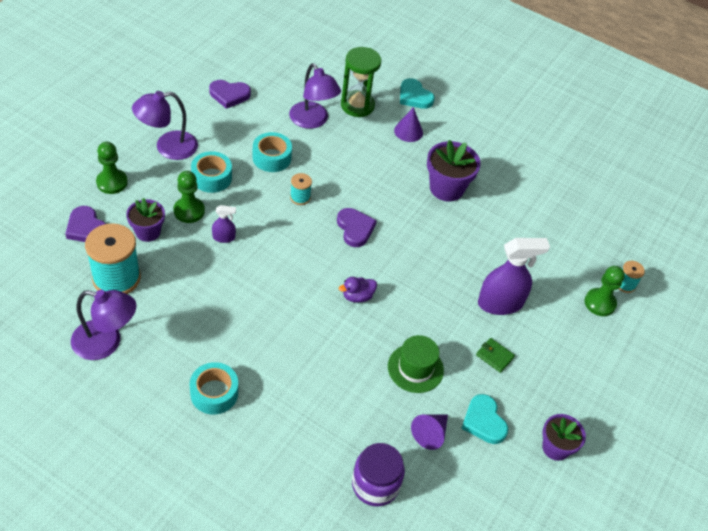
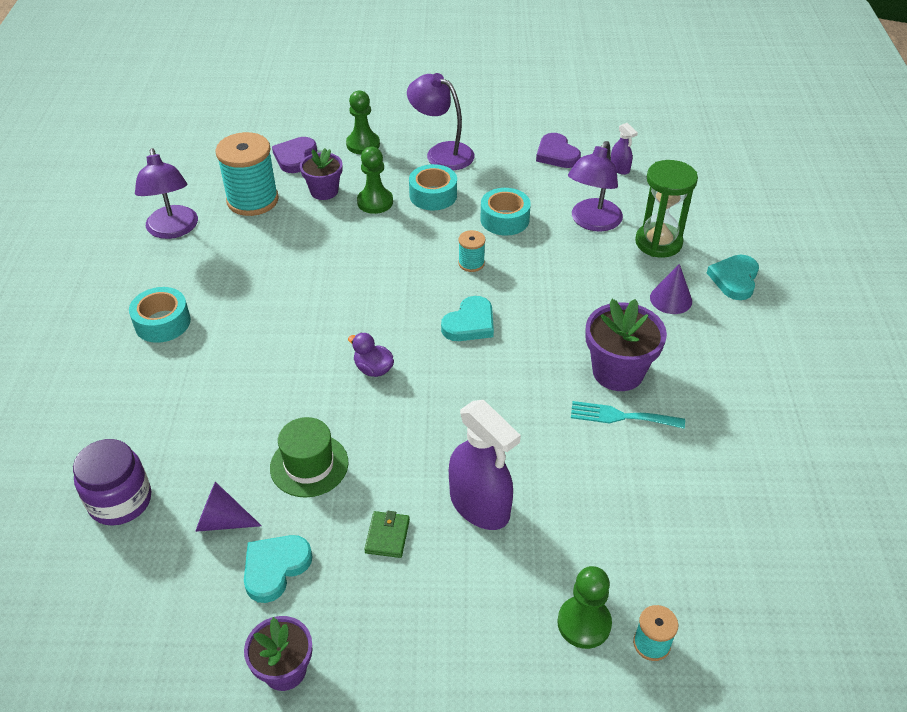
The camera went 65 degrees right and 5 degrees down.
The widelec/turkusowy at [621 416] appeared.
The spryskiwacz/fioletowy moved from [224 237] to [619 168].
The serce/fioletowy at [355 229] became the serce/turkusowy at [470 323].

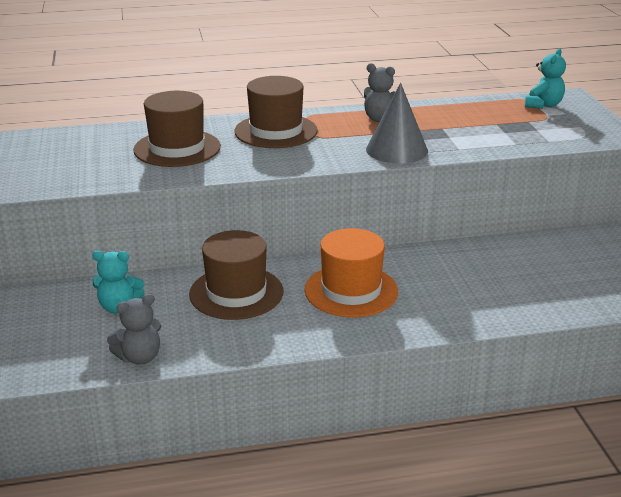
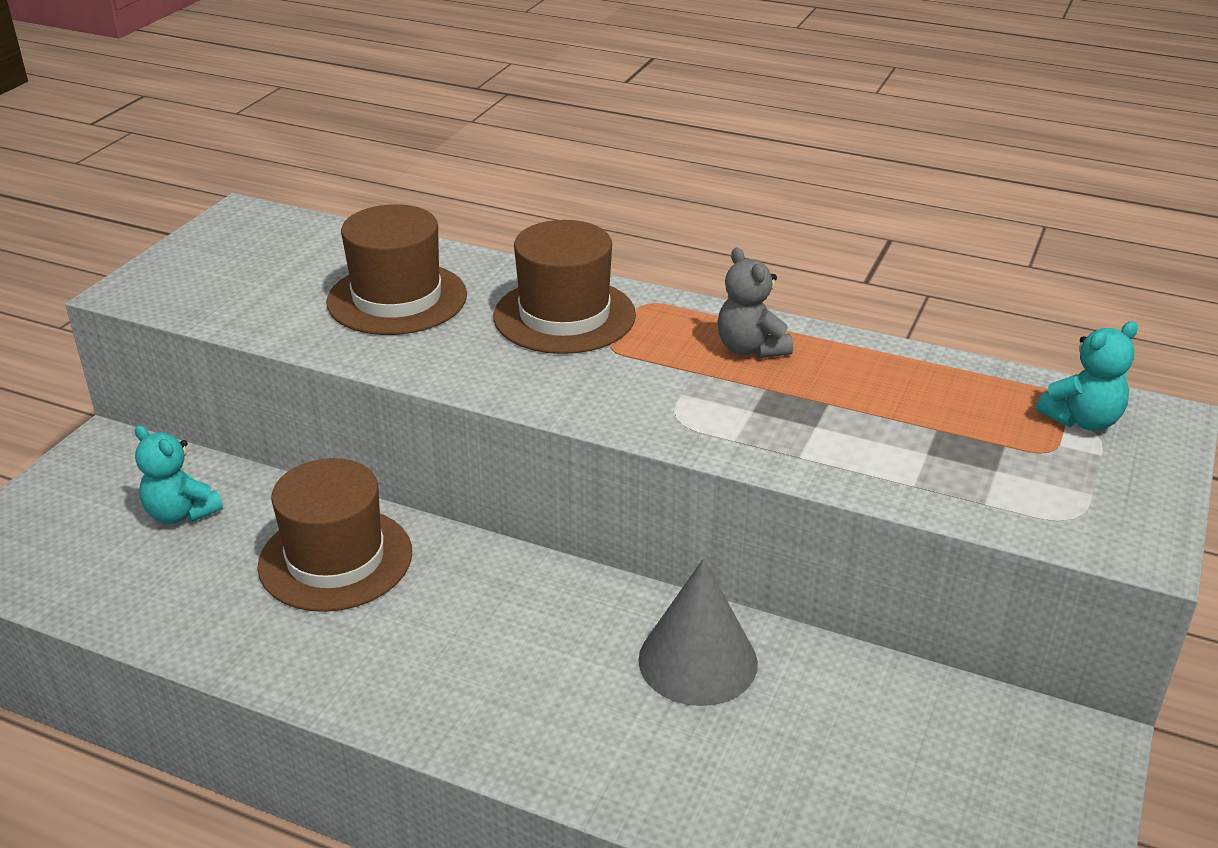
The camera went 35 degrees right and 5 degrees up.
The miś/szary at [139 357] disappeared.
The kapelusz/pomarańczowy at [351 290] disappeared.
The stożek/szary moved from [396 150] to [698 661].

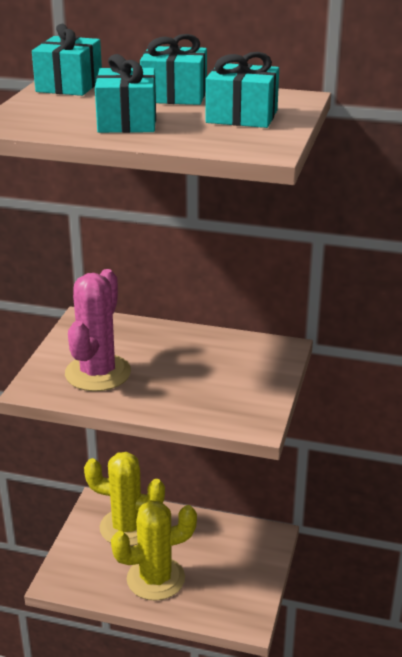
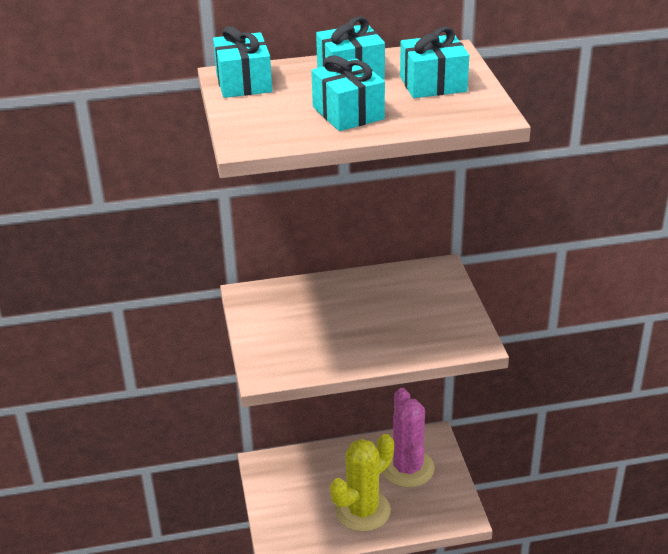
The camera went 25 degrees left and 5 degrees up.
The kaktus/żółty at [127 527] disappeared.
The kaktus/różowy moved from [98 373] to [407 468].

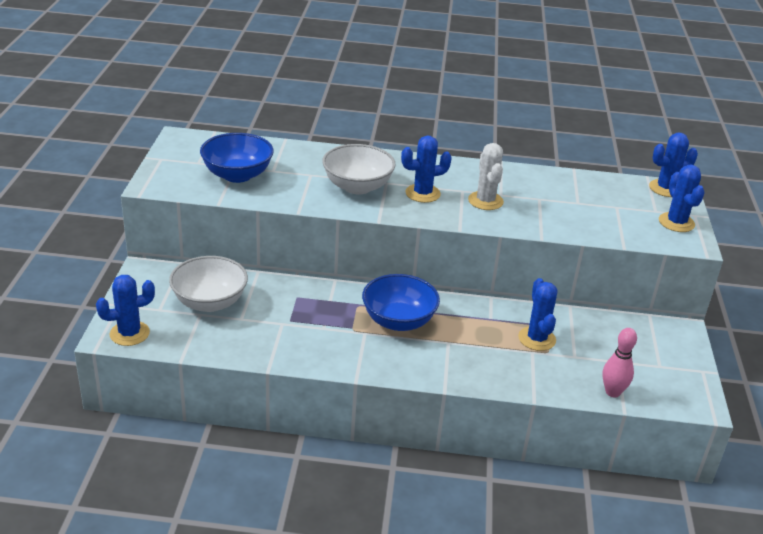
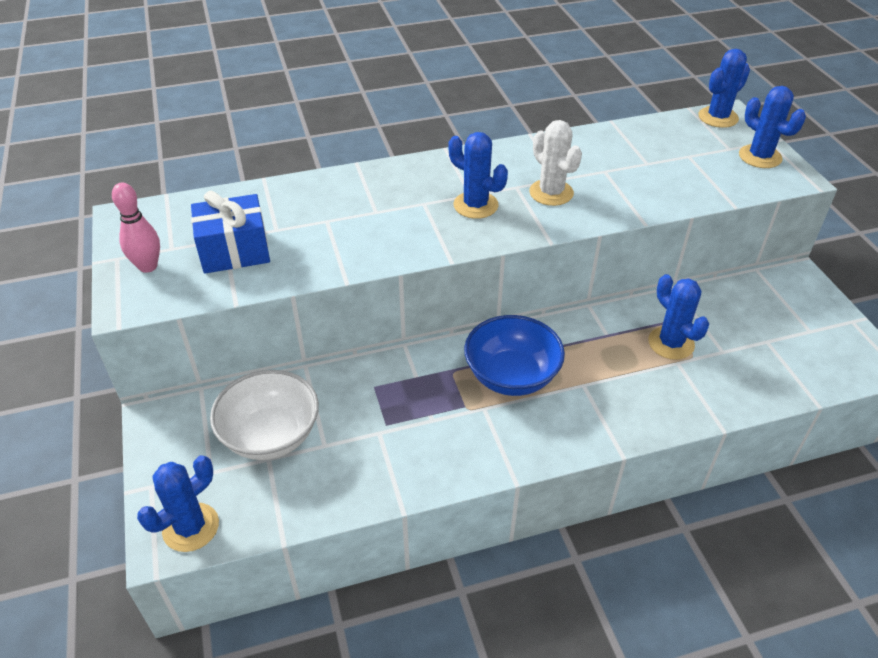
The camera went 20 degrees left and 10 degrees up.
The miska/biały at [357 187] disappeared.
The kręgiel/różowy moved from [612 392] to [148 266].
The miska/niebieski at [237 175] was replaced by the prezent/niebieski at [234 251].
The kaktus/niebieski at [422 193] turned 75 degrees clockwise.

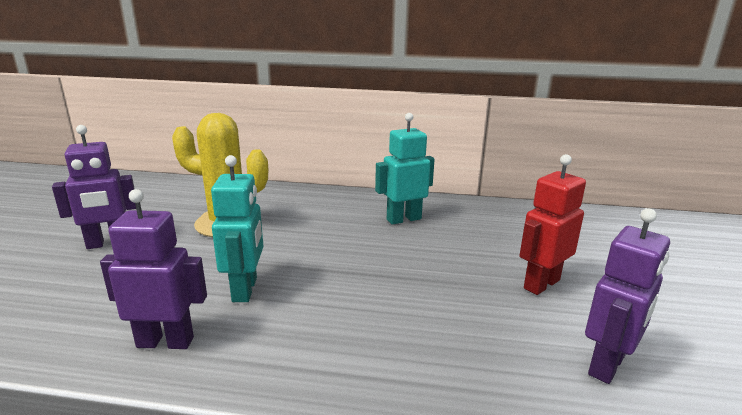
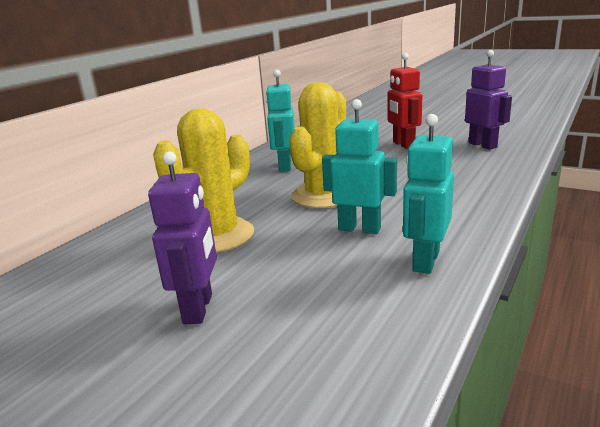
The camera went 65 degrees left and 0 degrees up.
The kaktus/żółty at [323 195] appeared.
The robot/fioletowy at [165 341] became the robot/turkusowy at [425 261].

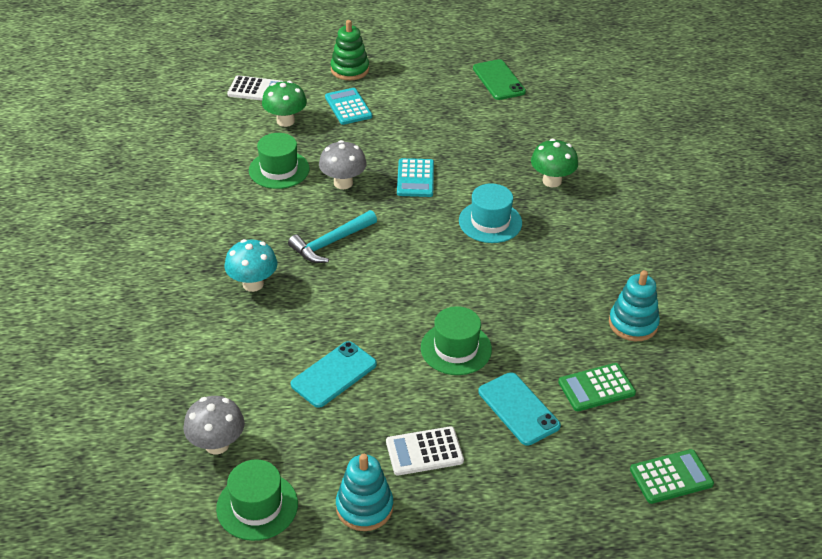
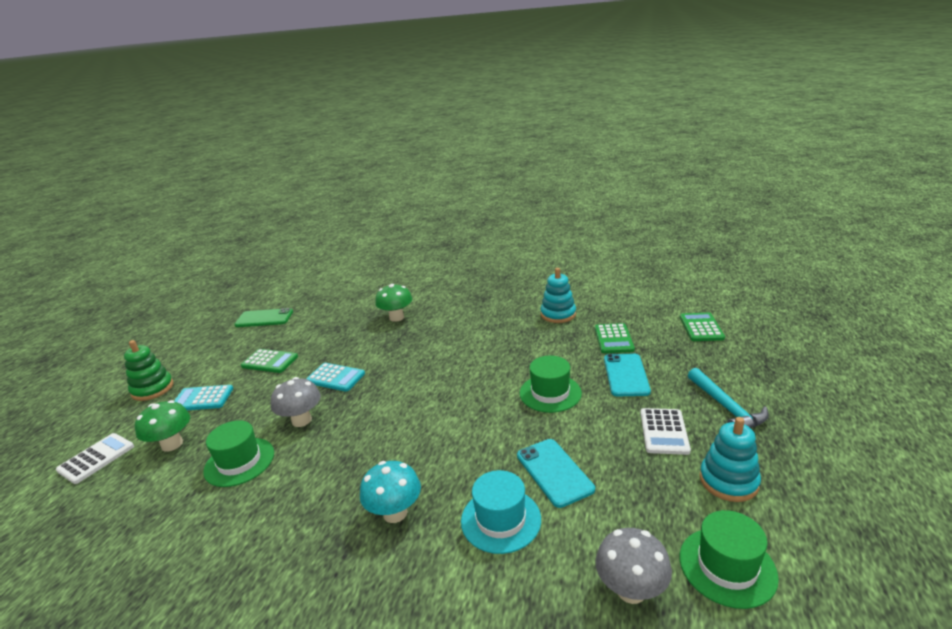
The camera went 65 degrees left and 15 degrees down.
The kalkulator/zielony at [270 361] appeared.
The młotek/turkusowy moved from [331 243] to [726 407].
The kapelusz/turkusowy moved from [490 222] to [501 520].
The telefon/turkusowy at [518 409] turned 75 degrees counterclockwise.

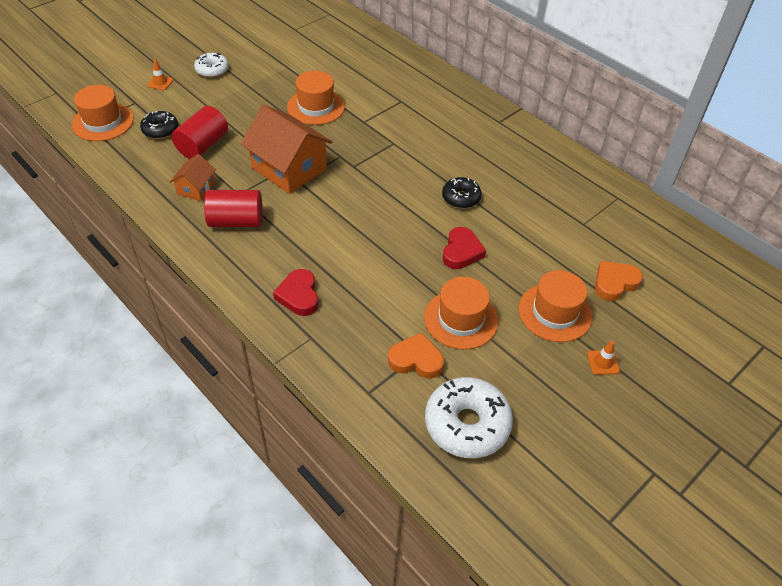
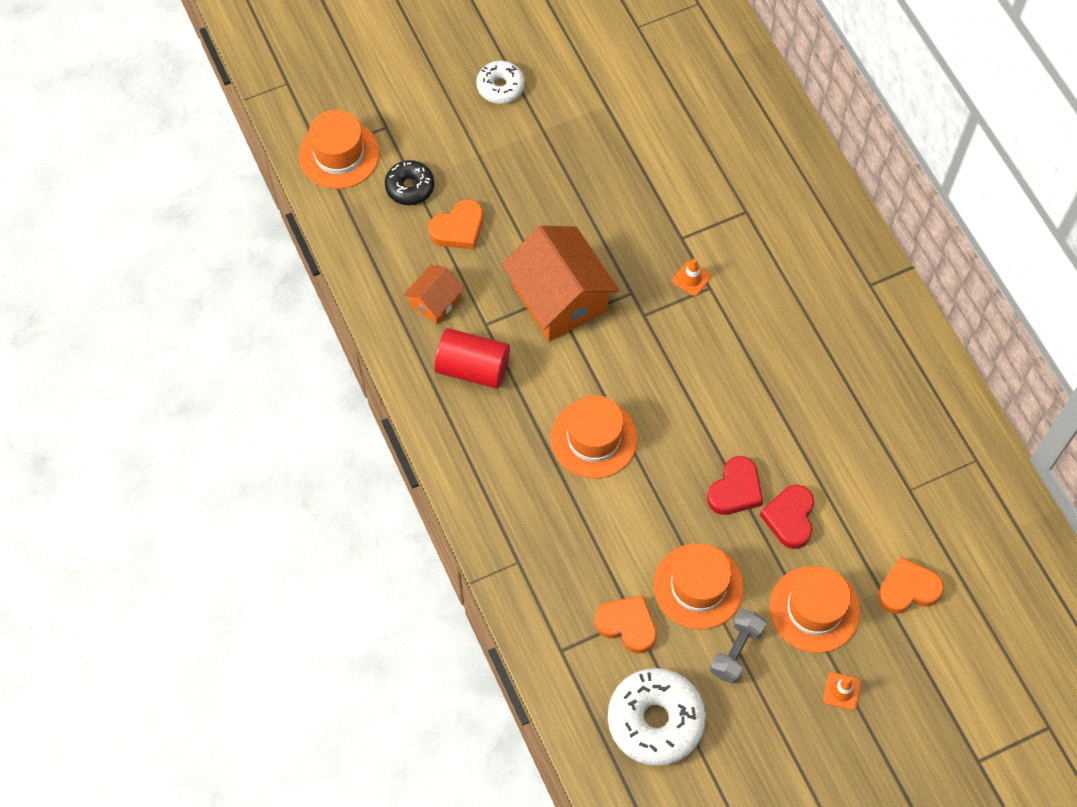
The camera went 20 degrees right and 15 degrees up.
The donut/czarny at [461 198] disappeared.
The hantel/szary at [736 650] appeared.
The pachołek/pomarańczowy moved from [160 83] to [691 279].
The serce/czerwony moved from [299 295] to [789 518].
The kapelusz/pomarańczowy moved from [316 107] to [594 438].
The walec/czerwony at [202 145] was replaced by the serce/pomarańczowy at [458 229].

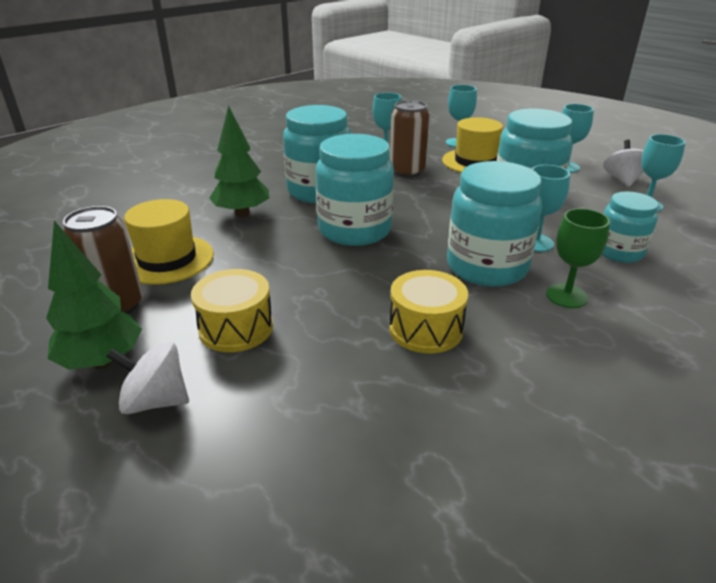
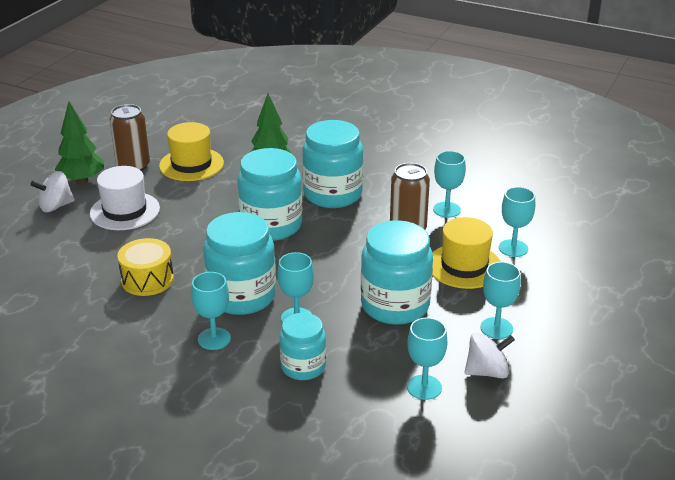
The camera went 70 degrees right and 0 degrees up.
The bęben/żółty at [236 328] was replaced by the kapelusz/biały at [125 211].
The kielich/zielony at [566 296] became the kielich/turkusowy at [214 339].
The bączek/biały at [155 401] turned 105 degrees counterclockwise.

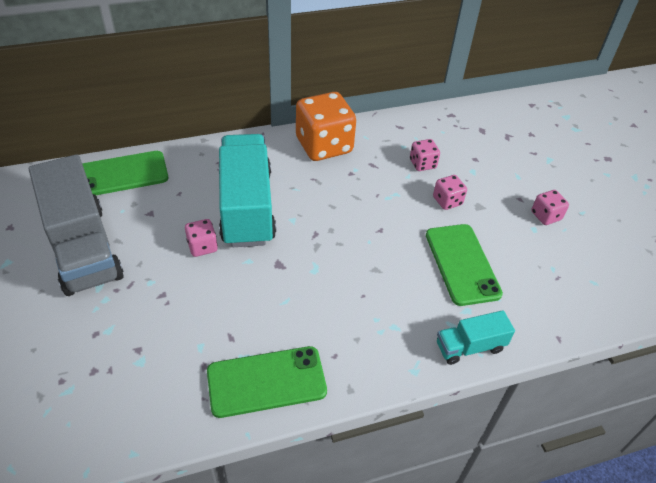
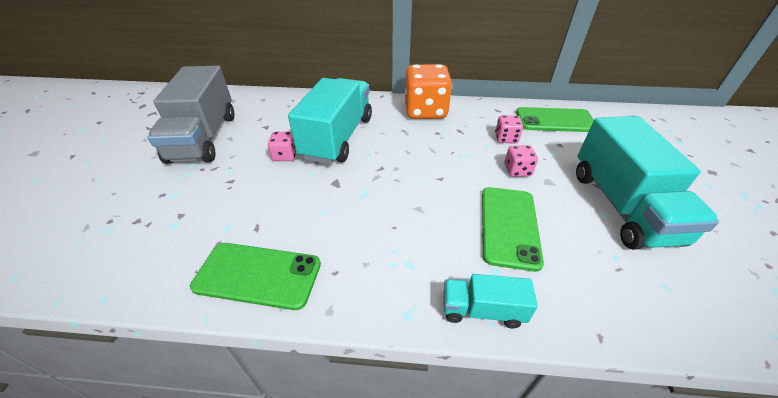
The camera went 25 degrees right and 5 degrees down.
The telefon/zielony moved from [121 174] to [555 120].
The kostka do gry/różowy at [546 216] was replaced by the ciężarówka/turkusowy at [622 206].

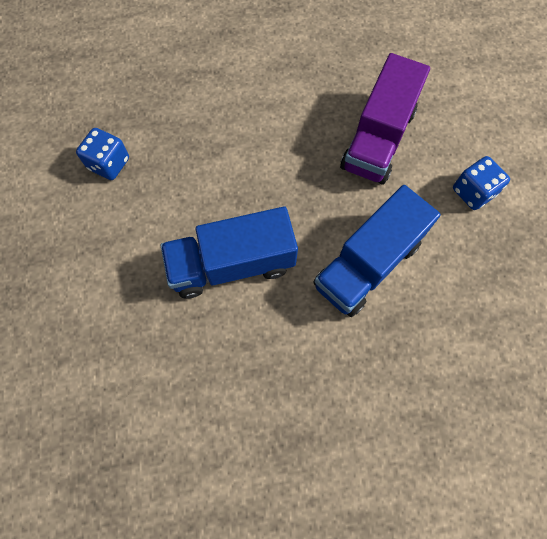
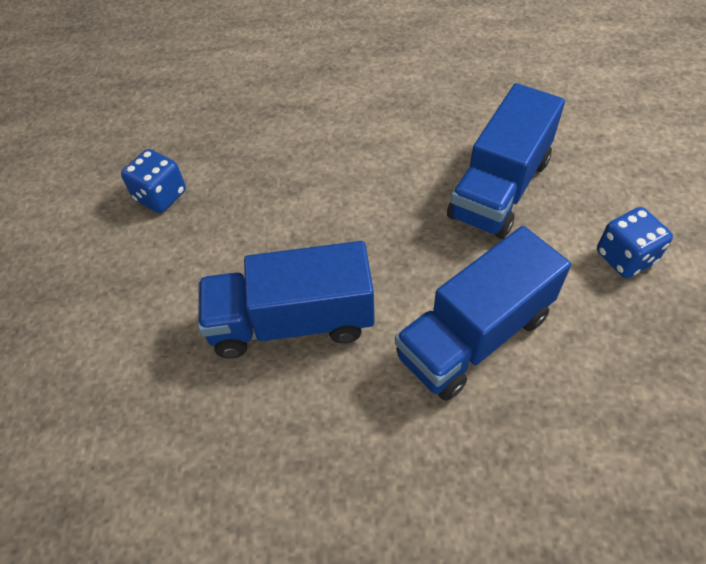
The camera went 10 degrees right and 15 degrees down.
The ciężarówka/fioletowy at [378 139] became the ciężarówka/niebieski at [499 188].

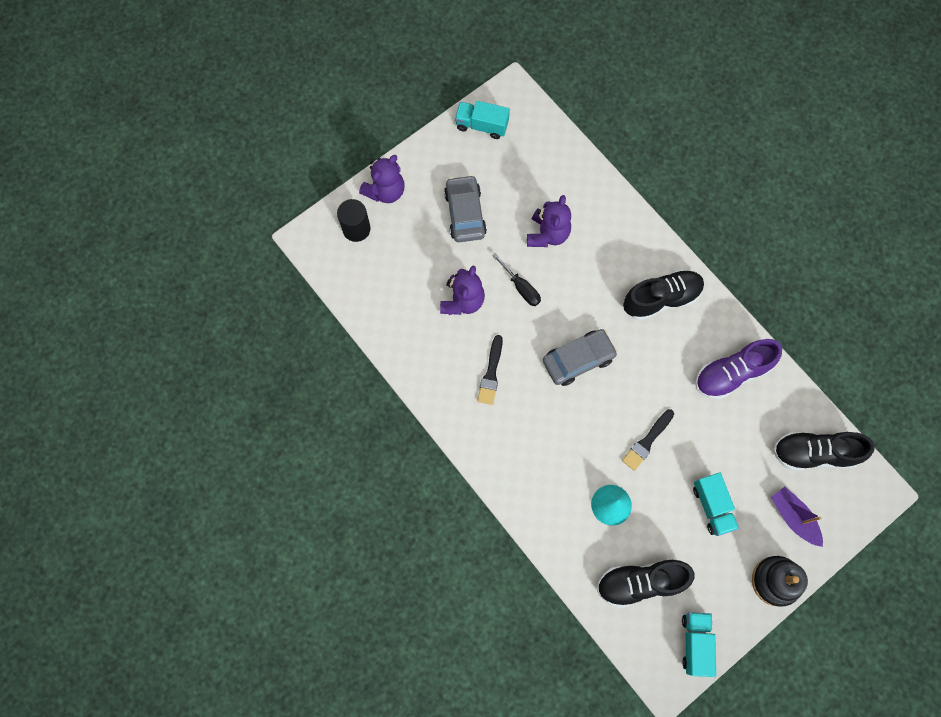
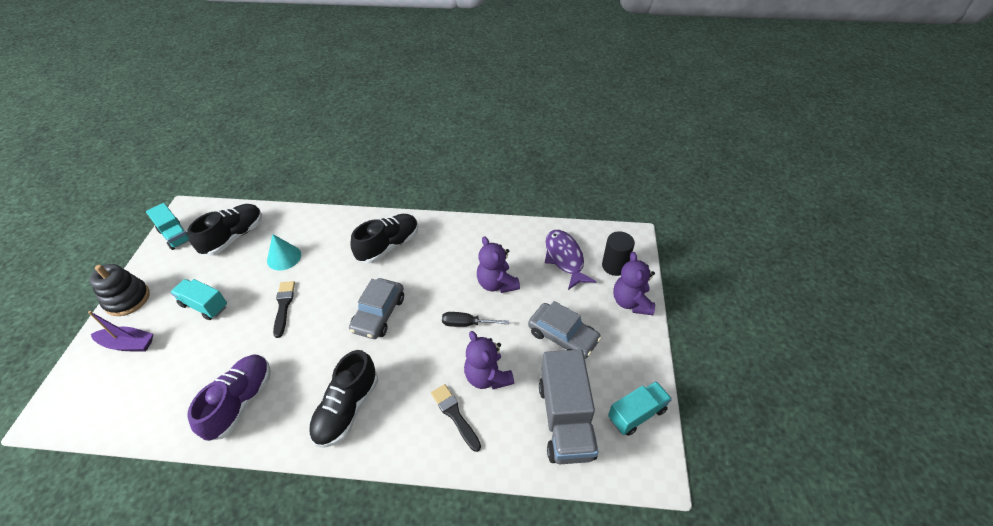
The camera went 135 degrees right and 25 degrees down.
The ciężarówka/szary at [565 419] appeared.
The ryba/fioletowy at [565 258] appeared.
The pędzel/czarny moved from [491 373] to [455 415].
The but/czarny moved from [814 453] to [388 246].

